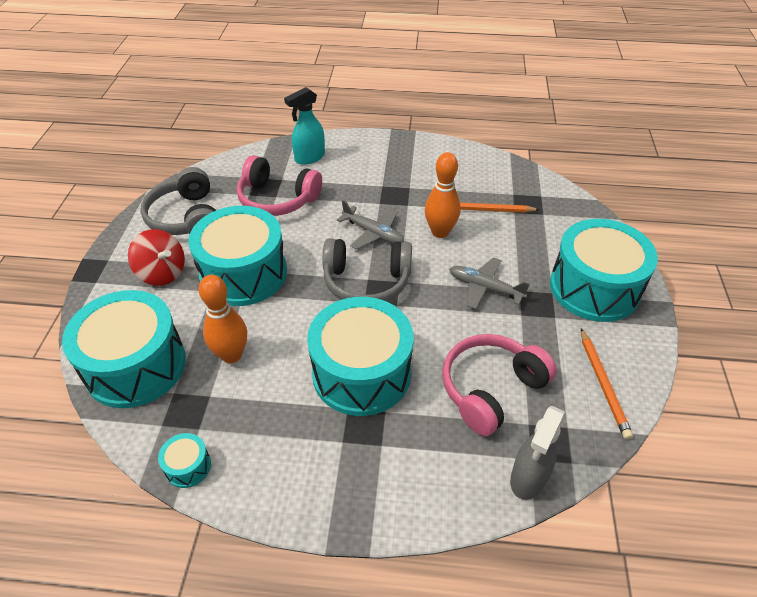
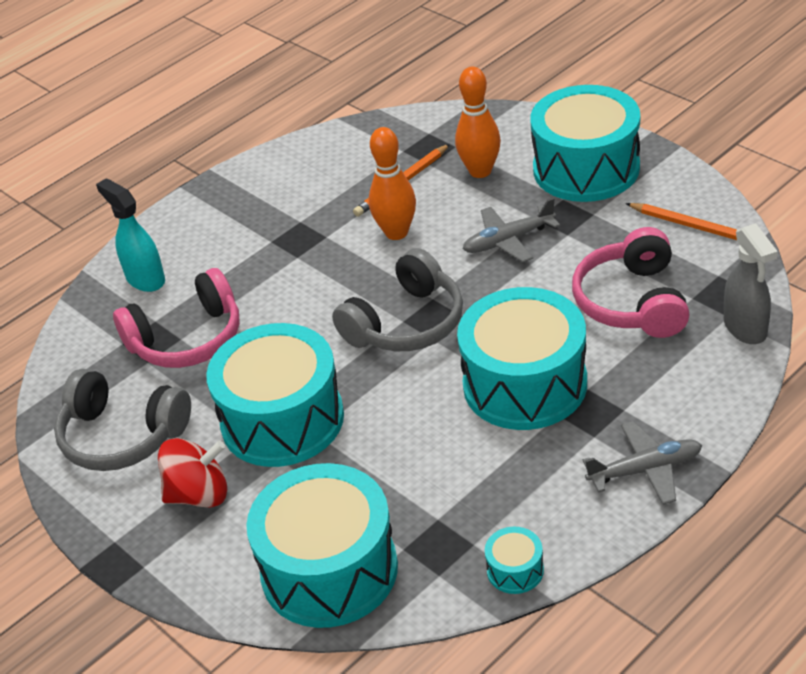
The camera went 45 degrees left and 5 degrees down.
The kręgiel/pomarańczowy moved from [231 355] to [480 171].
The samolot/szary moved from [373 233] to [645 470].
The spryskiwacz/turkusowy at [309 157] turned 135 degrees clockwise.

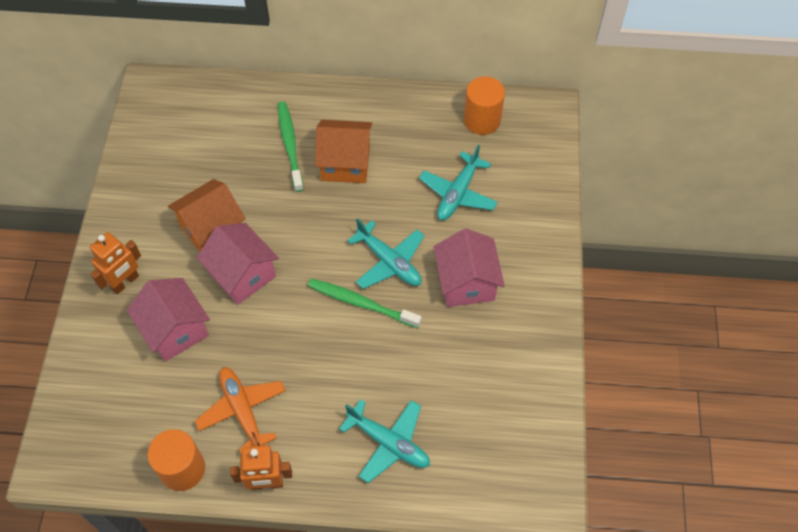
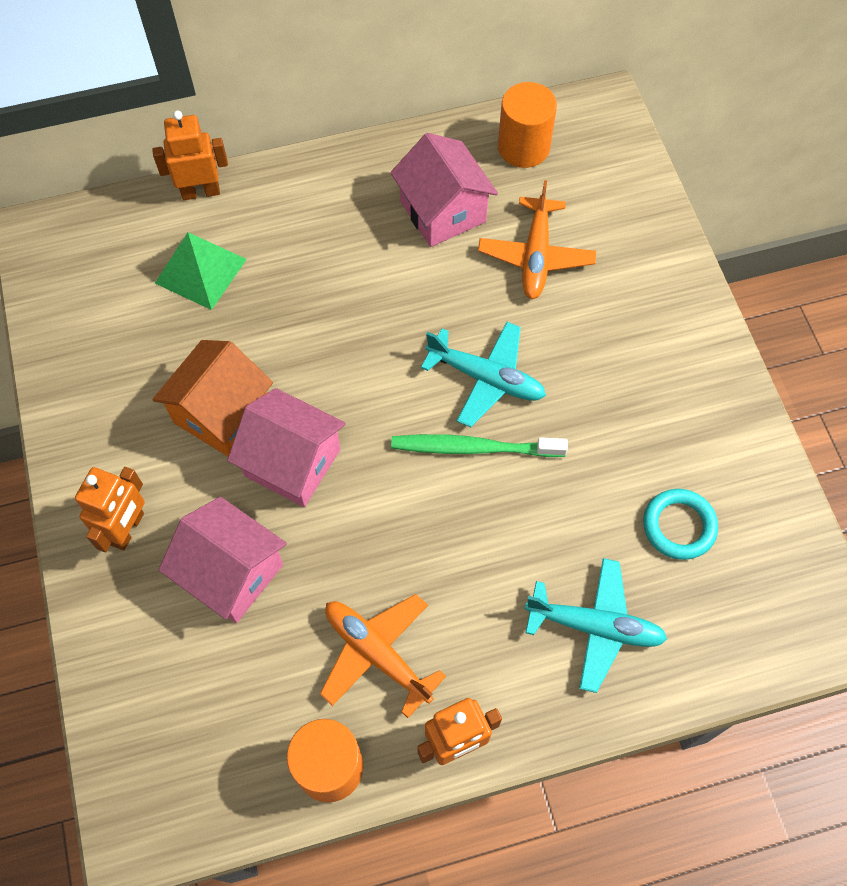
The camera went 20 degrees left and 5 degrees up.
The szczoteczka do zębów/zielony at [290 145] disappeared.
The domek/pomarańczowy at [345 163] disappeared.
The robot/pomarańczowy at [200 192] appeared.
The piramida/zielony at [200 271] appeared.
The pierścień/turkusowy at [679 526] appeared.
The domek/różowy moved from [466 283] to [443 211].
The samolot/turkusowy at [458 193] became the samolot/pomarańczowy at [535 256].

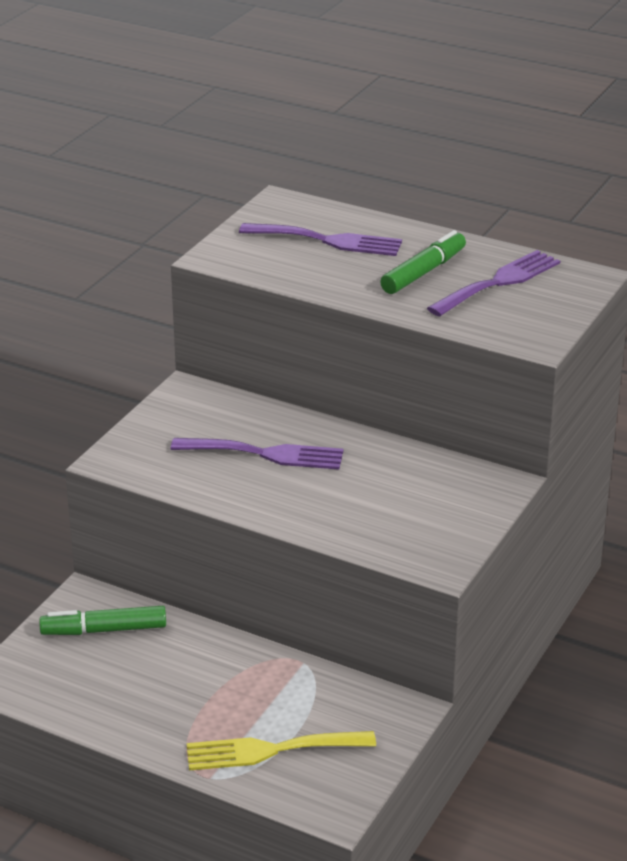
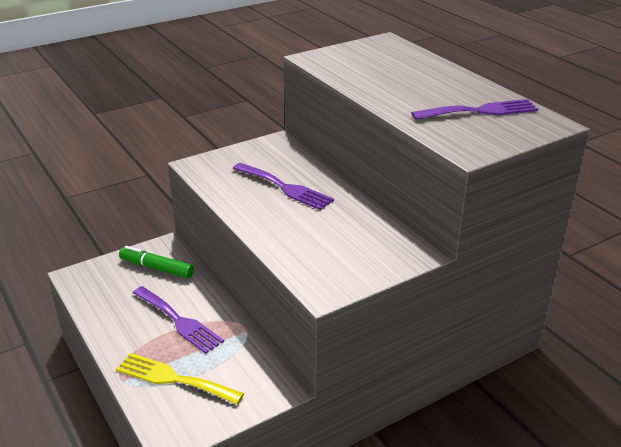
The camera went 30 degrees right and 0 degrees up.
The flamaster/zielony at [423 272] disappeared.
The widelec/fioletowy moved from [328 240] to [179 321].

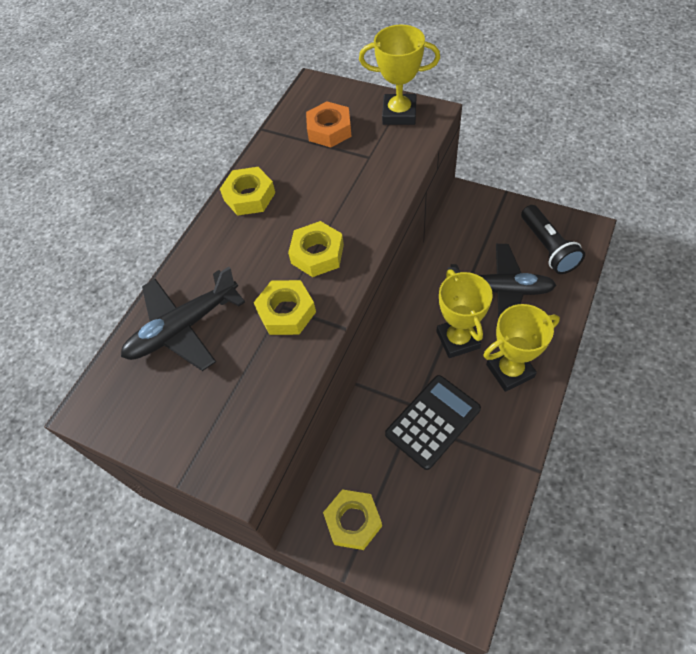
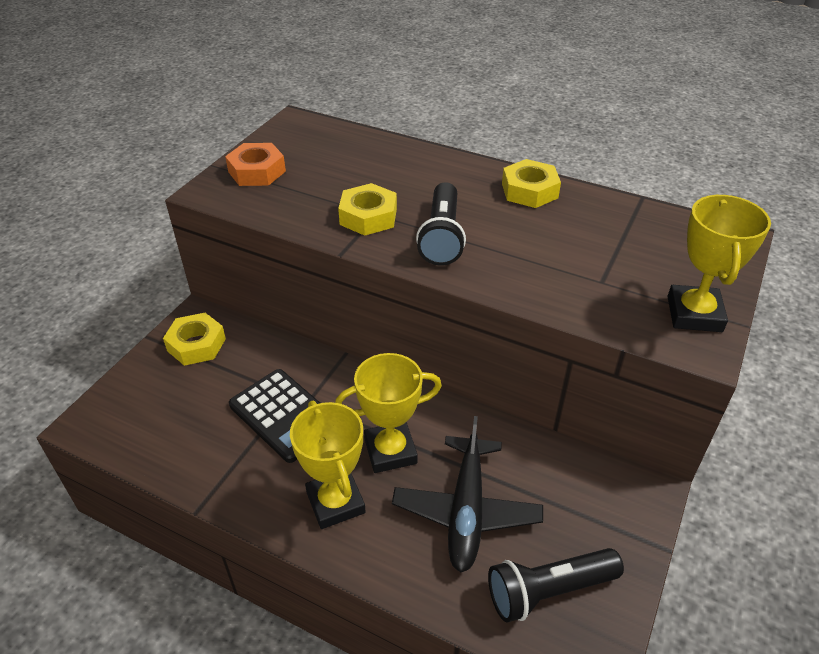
The camera went 85 degrees right and 15 degrees down.
The samolot/czarny at [183 328] disappeared.
The nakrętka/pomarańczowy moved from [329 130] to [257 171].
The nakrętka/żółty at [317 254] was replaced by the latarka/czarny at [442 237].

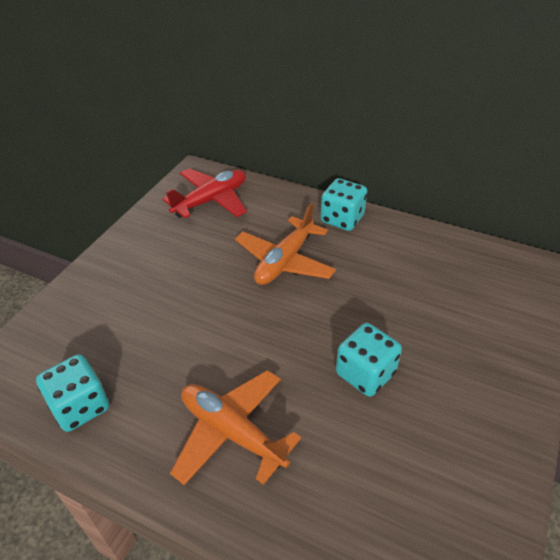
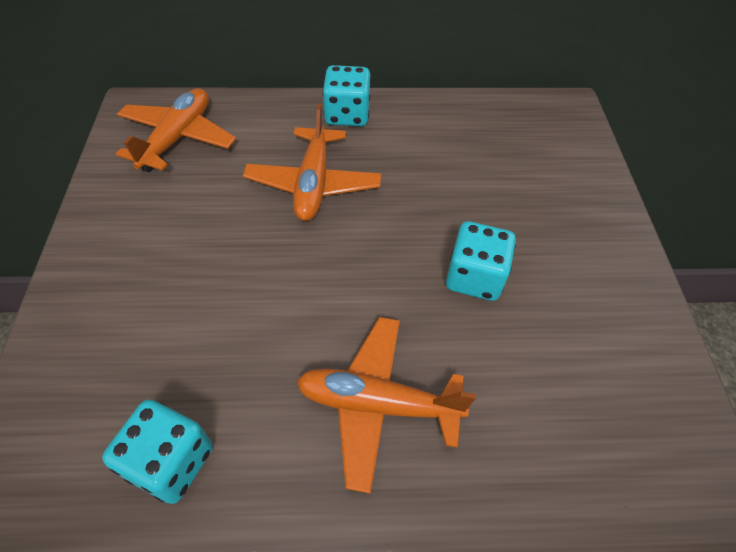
The camera went 30 degrees left and 10 degrees up.
The samolot/czerwony at [211 200] became the samolot/pomarańczowy at [178 138].

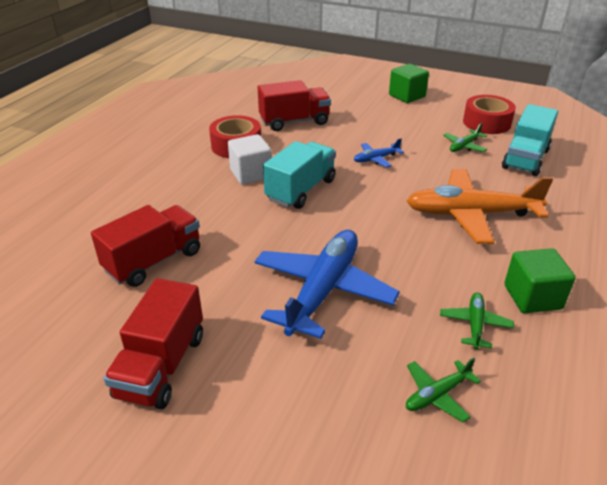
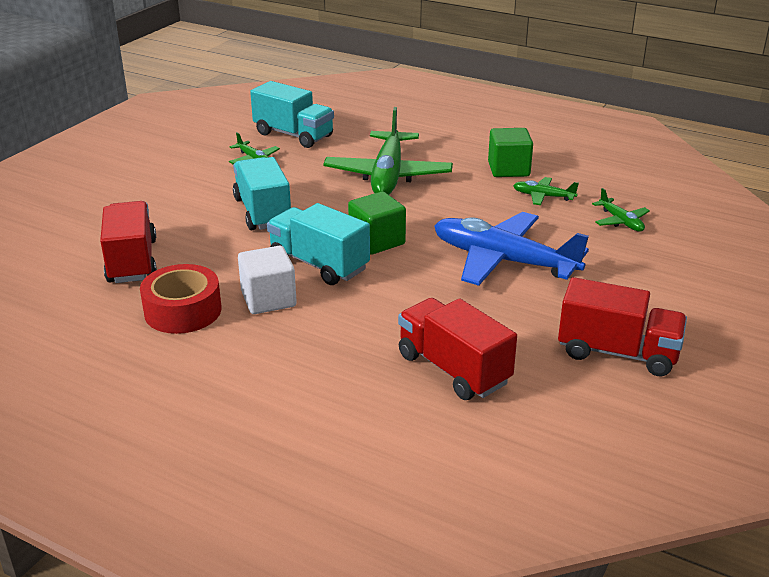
The camera went 85 degrees left and 5 degrees down.
The taśma klejąca/czerwony at [486 123] disappeared.
The sześcian/zielony moved from [407 96] to [377 241].
The samolot/niebieski at [376 159] was replaced by the ciężarówka/turkusowy at [263 212].
The samolot/pomarańczowy at [470 214] became the samolot/zielony at [388 176].

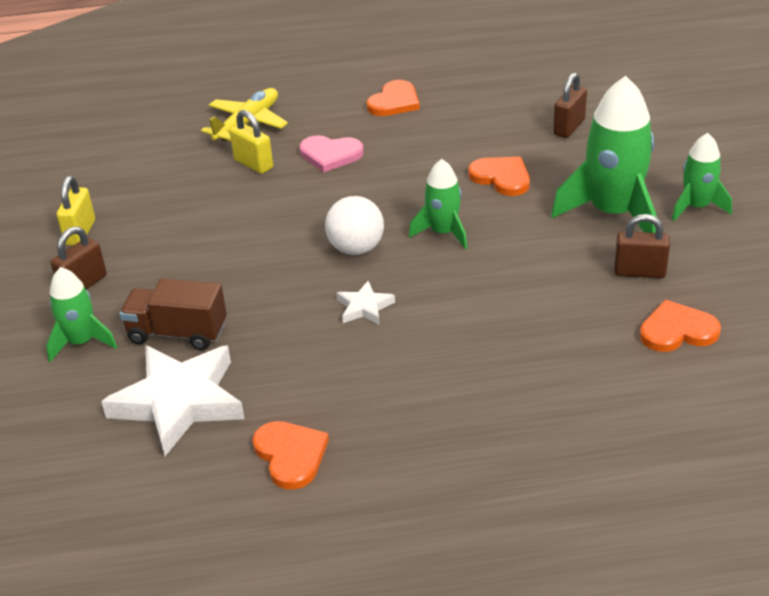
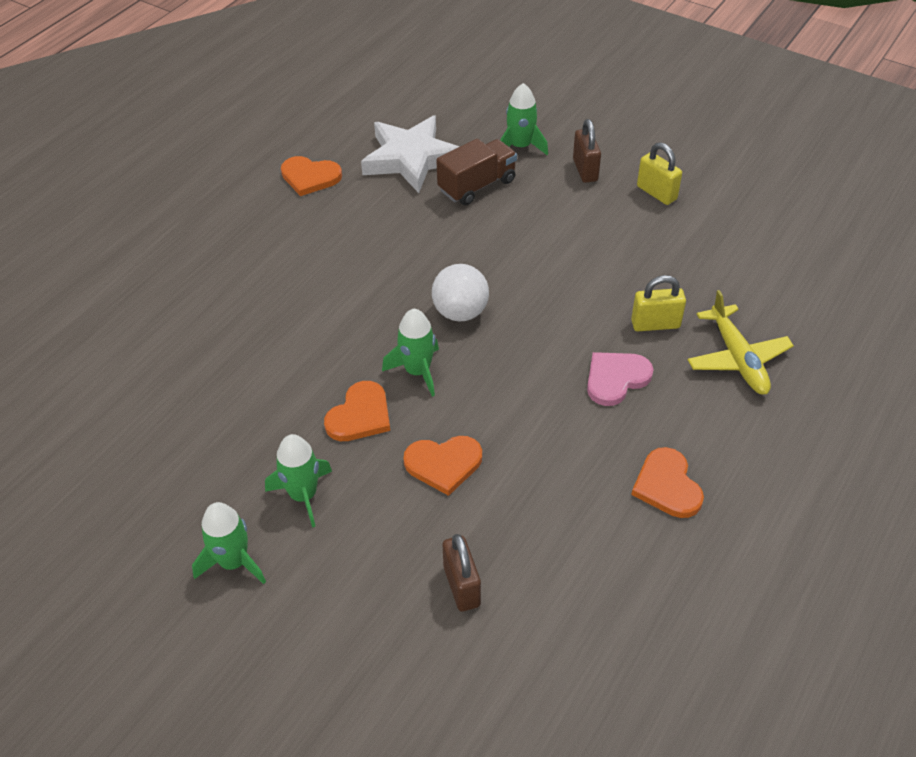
The camera went 130 degrees right and 10 degrees up.
The gwiazda/biały at [364 307] disappeared.
The kłódka/brązowy at [639 272] disappeared.
The serce/pomarańczowy moved from [677 330] to [360 415].
The rakieta/zielony at [612 213] changed to 0.56 times the size.

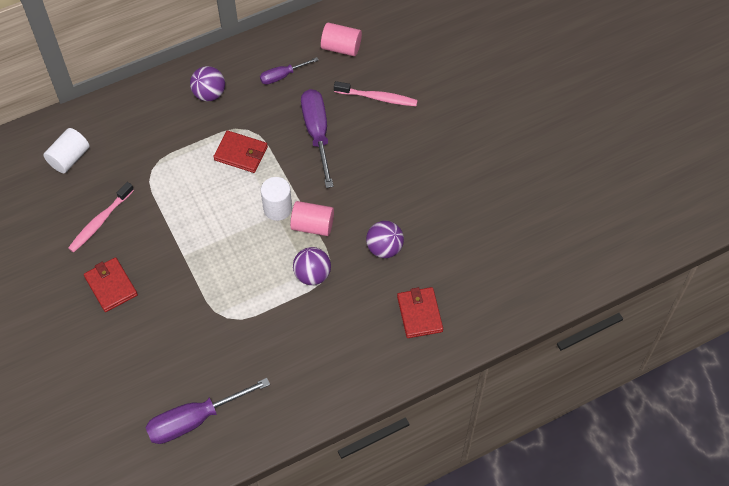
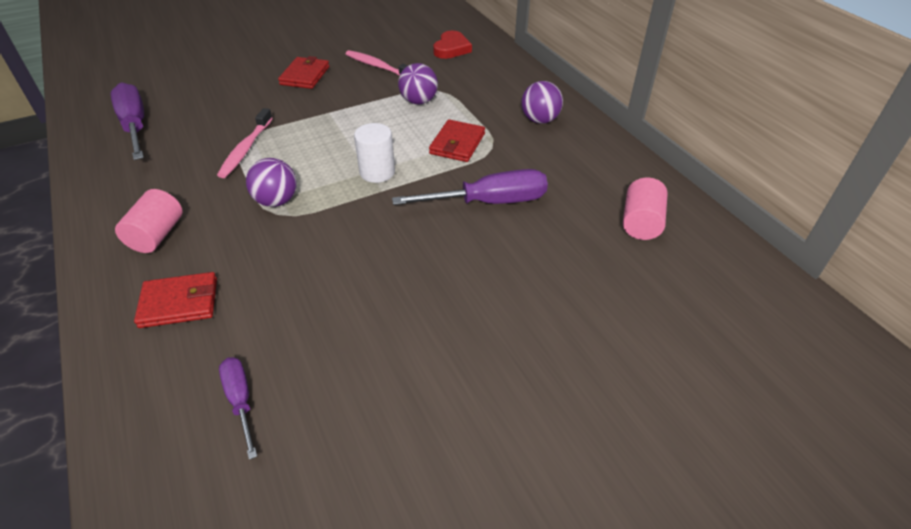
The camera went 90 degrees right and 15 degrees down.
The śrubokręt/fioletowy moved from [282 76] to [240 400].
The walec/różowy moved from [312 225] to [157 235].
The szczoteczka do zębów/różowy moved from [377 98] to [246 149].
The piłka/fioletowy moved from [384 248] to [418 101].
The walec/biały at [69 158] was replaced by the serce/czerwony at [451 48].
The portfel/czerwony at [111 286] turned 45 degrees counterclockwise.

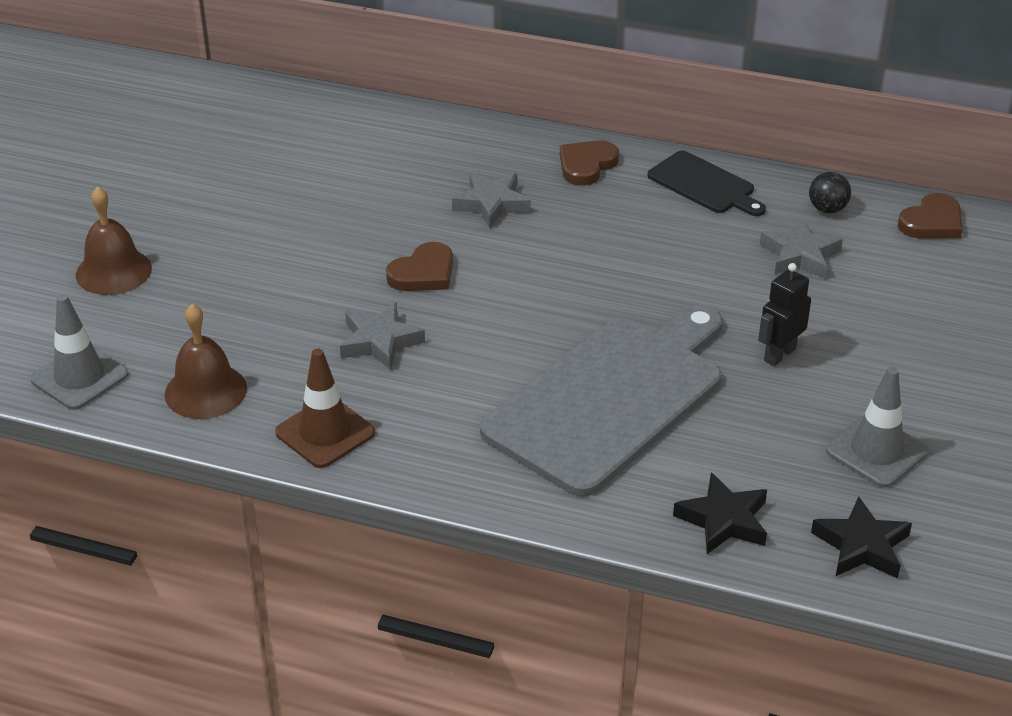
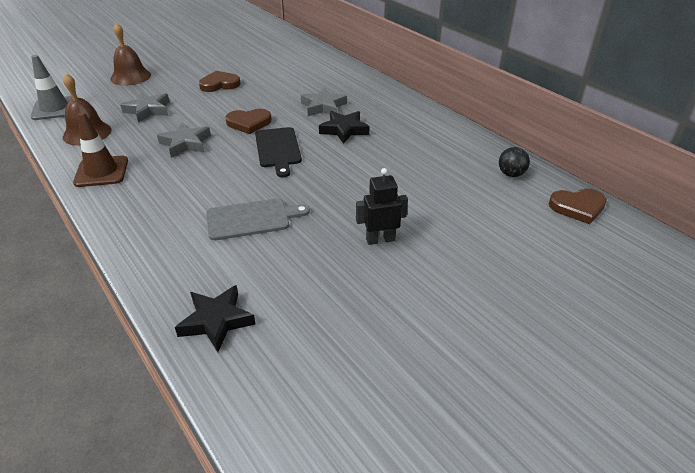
The camera went 35 degrees right and 0 degrees up.
The pachołek/szary at [876 451] disappeared.
The serce/brązowy moved from [586 165] to [220 84].
The deska do krojenia/czarny moved from [704 185] to [278 149].
The gwiazda/szary moved from [800 255] to [148 110].
The gwiazda/czarny moved from [861 546] to [344 130].
The deska do krojenia/szary at [611 399] changed to 0.49 times the size.

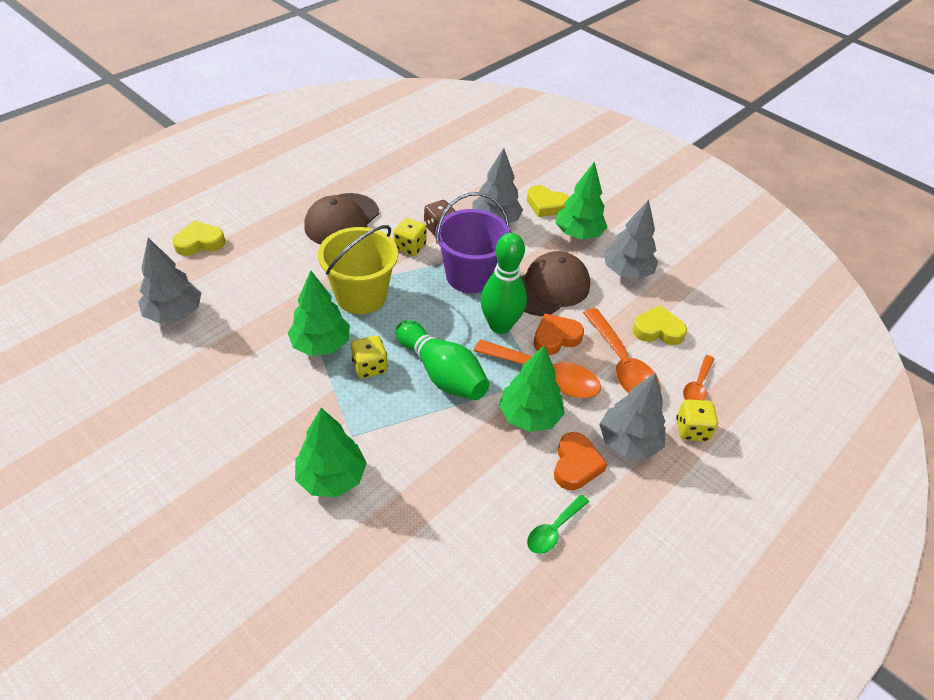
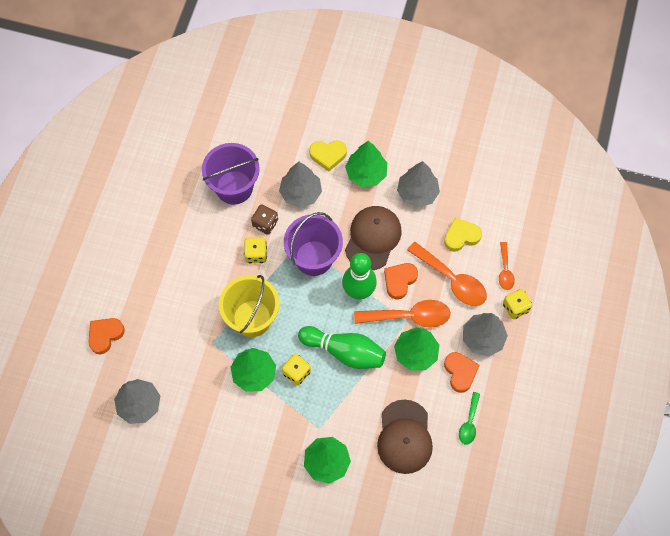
The camera went 25 degrees left and 20 degrees up.
The wiadro/fioletowy at [234 187] appeared.
The czapka/brązowy moved from [342 220] to [404 437].
The serce/żółty at [199 242] became the serce/pomarańczowy at [105 335].

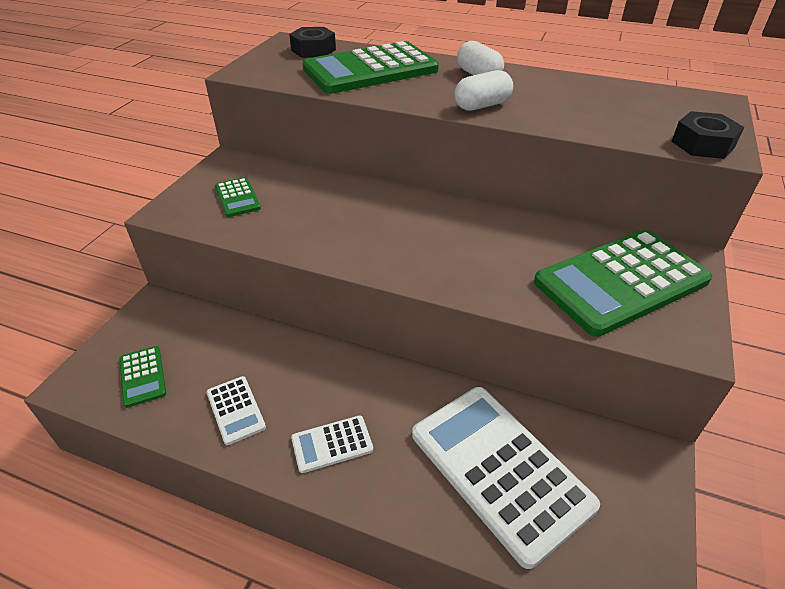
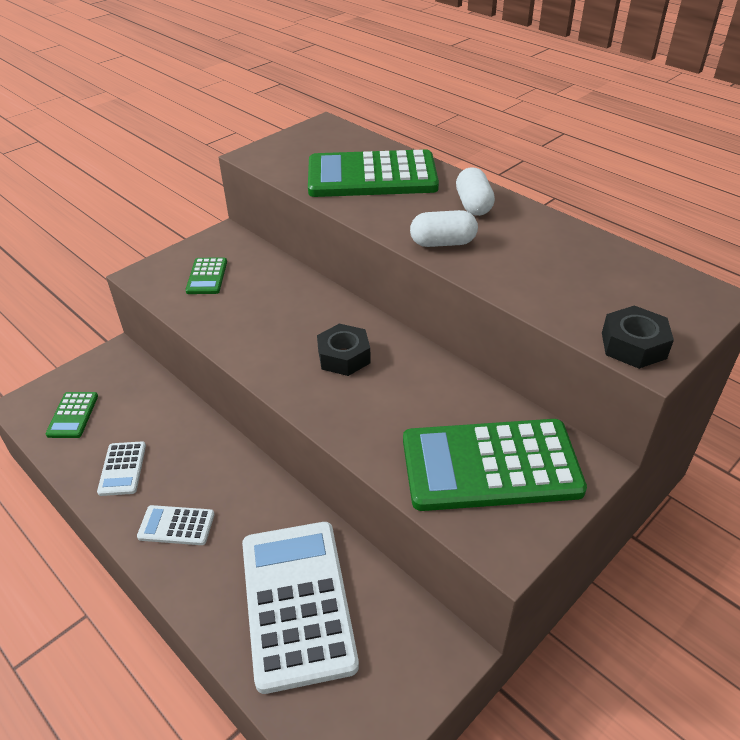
The camera went 25 degrees right and 0 degrees up.
The nakrętka/czarny moved from [313 50] to [344 356].

